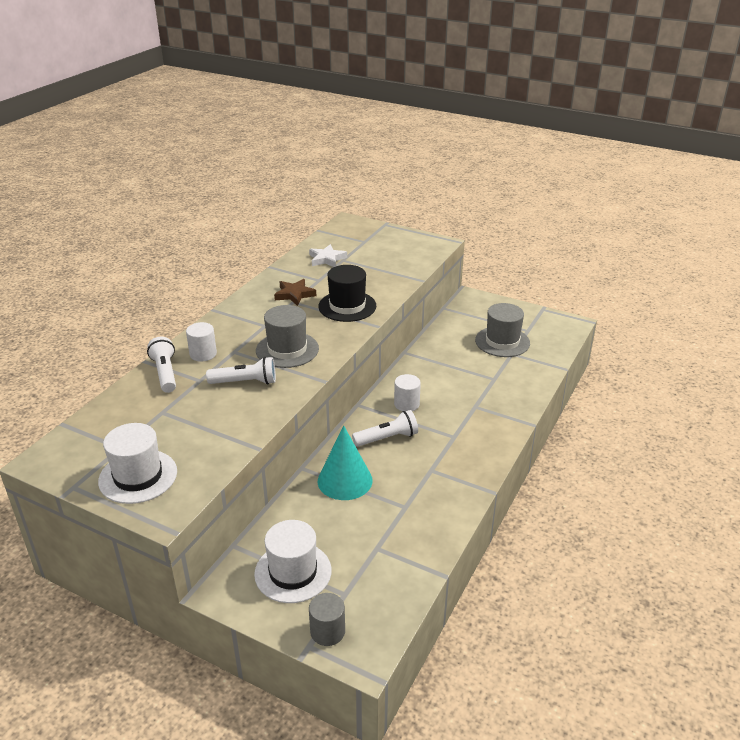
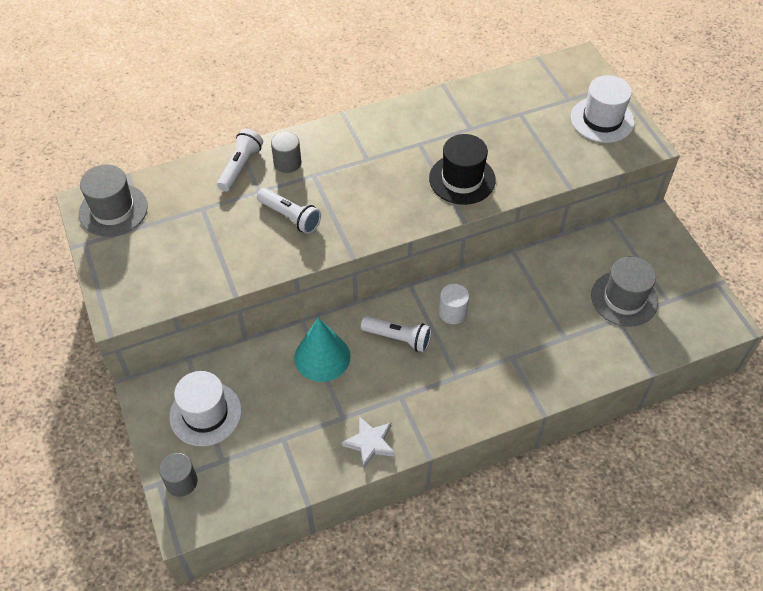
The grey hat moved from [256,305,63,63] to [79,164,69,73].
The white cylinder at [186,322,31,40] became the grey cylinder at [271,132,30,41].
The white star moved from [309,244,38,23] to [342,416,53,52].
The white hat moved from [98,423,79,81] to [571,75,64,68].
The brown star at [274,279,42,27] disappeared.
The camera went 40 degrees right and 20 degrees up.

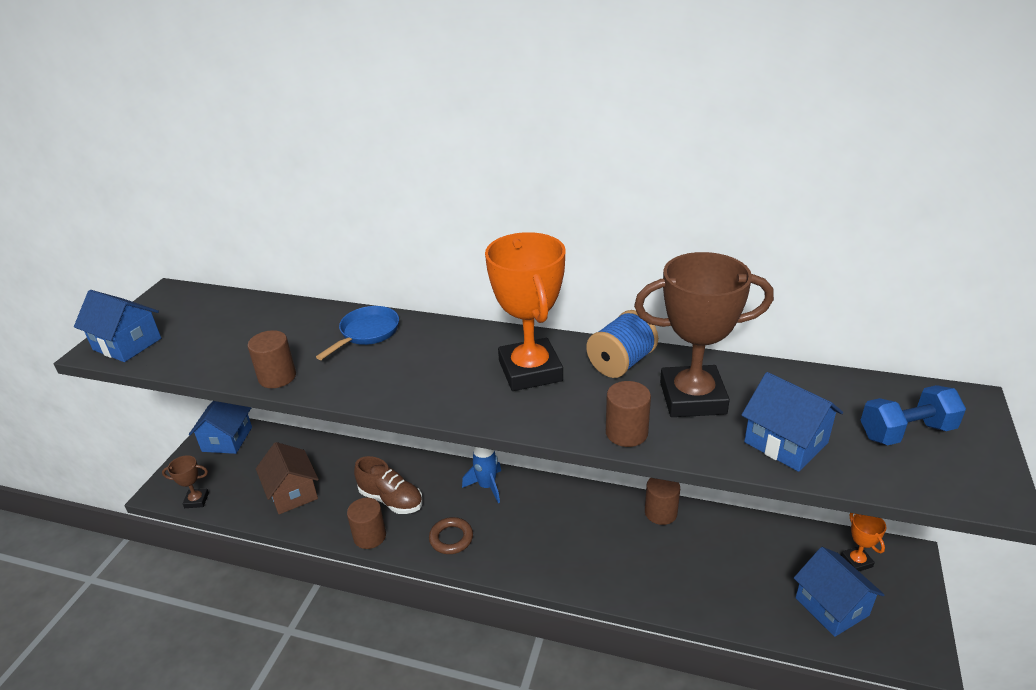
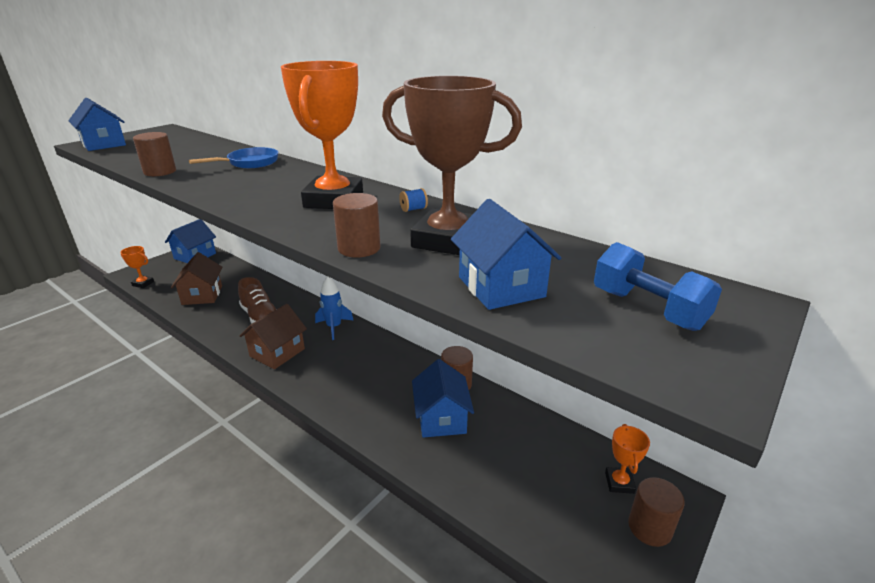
The brown trophy at [162,455,47,53] became the orange trophy at [120,246,34,42].
The brown ring at [429,517,44,37] was replaced by the brown house at [239,304,68,65].
The blue spool at [586,310,72,68] changed to 0.43 times the size.
The blue house moved from [794,547,90,90] to [412,359,62,79].
The blue dumbbell at [860,385,106,60] turned 45 degrees clockwise.
The brown cylinder moved from [347,498,39,51] to [628,477,57,70].
The camera went 20 degrees right and 5 degrees down.

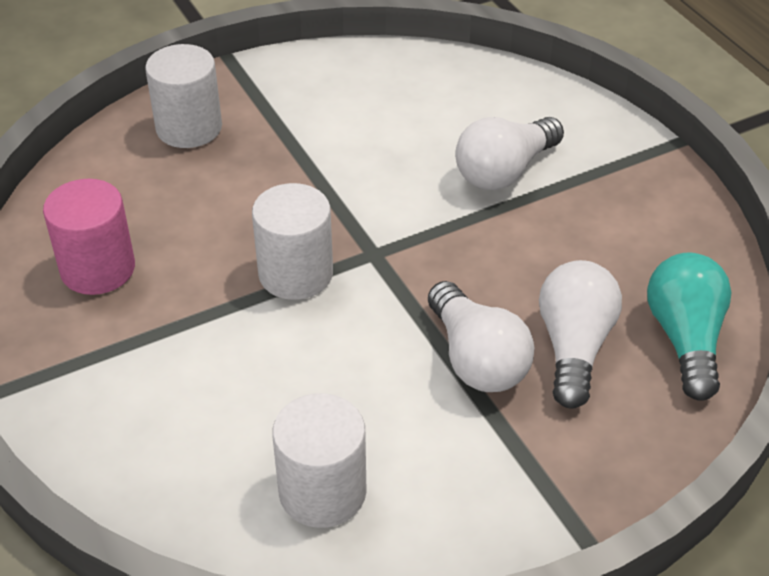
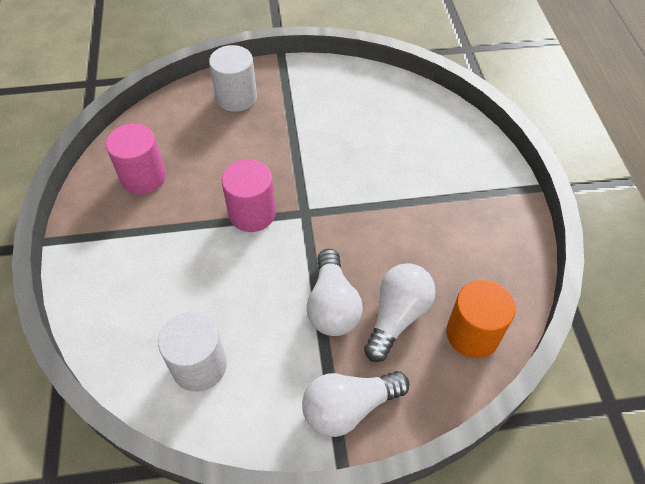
The white cylinder at [252,183,81,117] became the pink cylinder at [222,159,54,73].
The white light bulb moved from [455,117,109,73] to [302,371,108,66].
The turquoise light bulb at [647,252,85,149] was replaced by the orange cylinder at [446,280,69,78].
The camera went 20 degrees right and 10 degrees up.

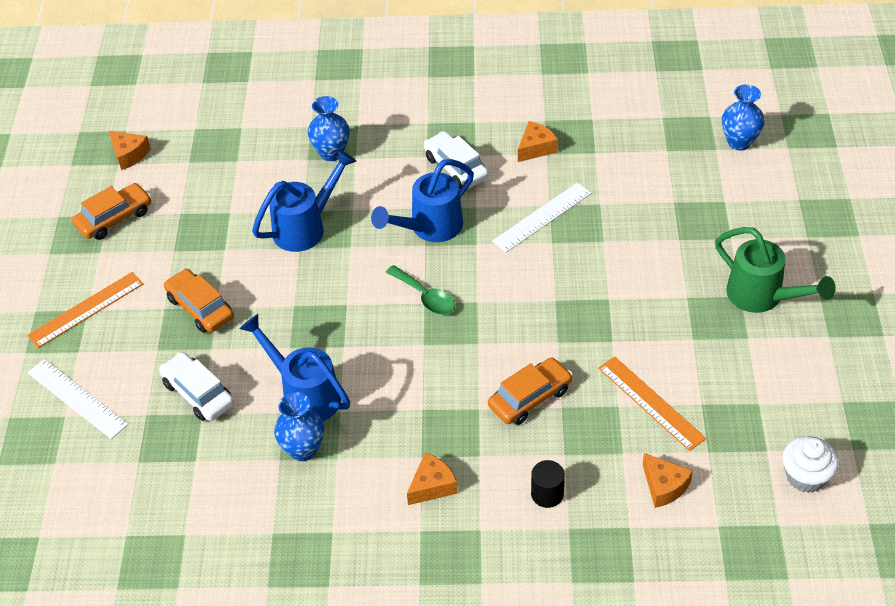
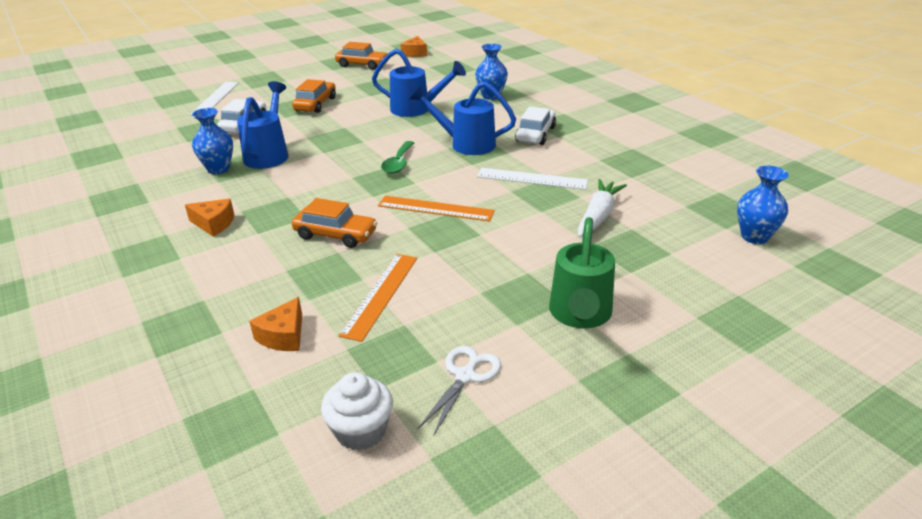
The orange ruler moved from [27,272,117,76] to [378,196,117,25].
The white scissors at [418,346,83,90] appeared.
The white carrot at [578,179,49,58] appeared.
The orange cheese at [518,121,40,41] disappeared.
The black cylinder at [531,460,34,48] disappeared.
The camera went 55 degrees right and 15 degrees down.

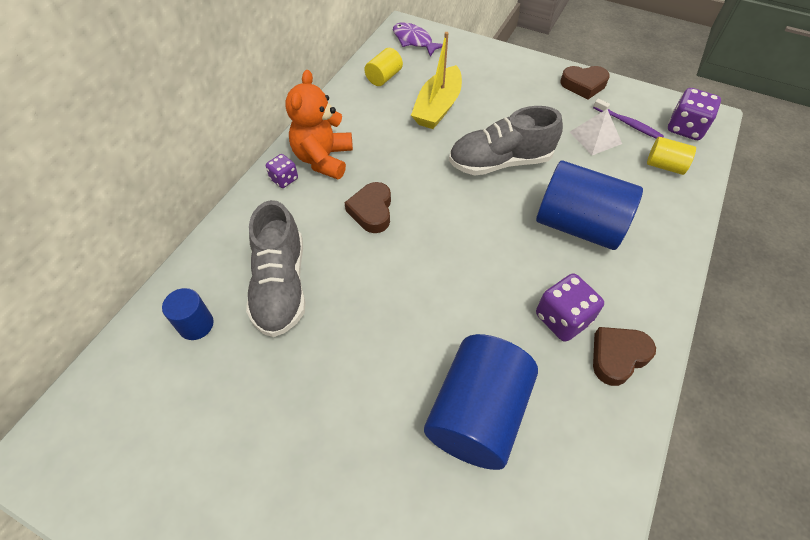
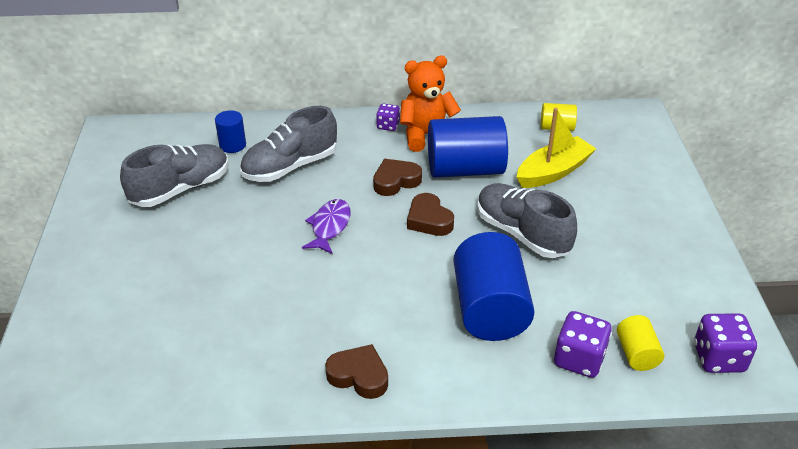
The grey shoe at [120,144,109,63] appeared.
The purple fish moved from [393,22,50,35] to [302,199,49,55].
The brown heart moved from [560,66,50,33] to [407,193,47,43].
The blue cylinder moved from [424,334,114,136] to [428,116,80,62].
The yellow boat at [411,32,51,97] turned 150 degrees clockwise.
The purple dice moved from [536,274,68,68] to [554,311,58,67].
The white pyramid at [570,109,52,46] disappeared.
The purple toothbrush at [593,98,71,41] disappeared.
The camera went 60 degrees right and 15 degrees down.

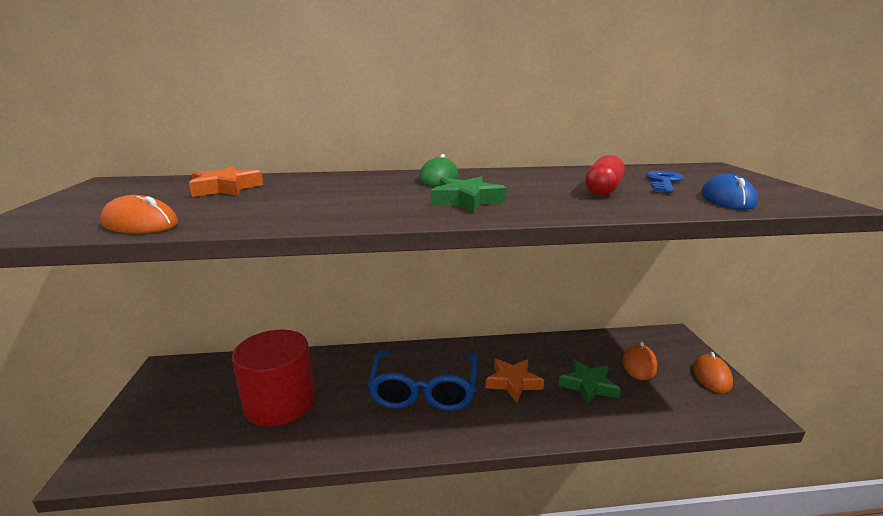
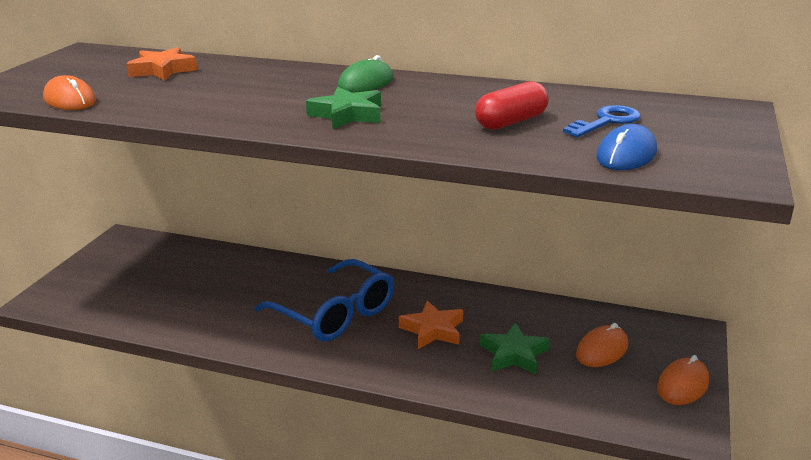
The blue glasses at [368,350,109,61] turned 75 degrees counterclockwise.
The red cylinder at [232,330,83,97] disappeared.
The camera went 25 degrees right and 5 degrees up.

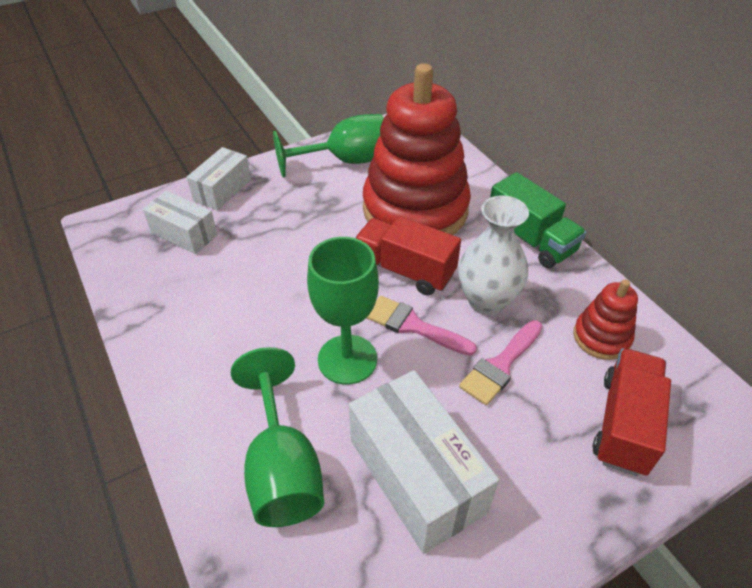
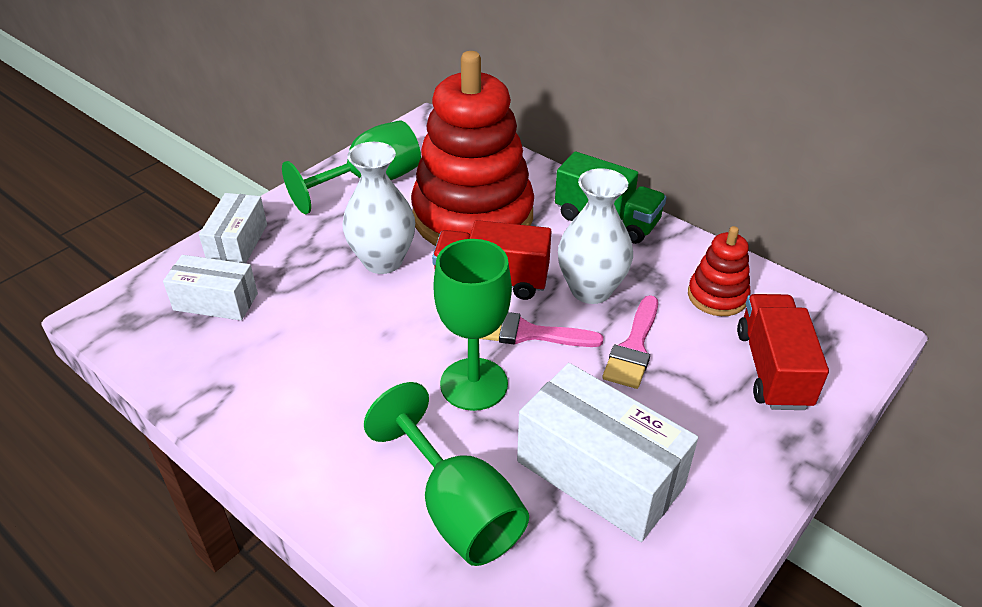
The white vase at [343,142,72,132] appeared.
The camera went 20 degrees left and 5 degrees down.

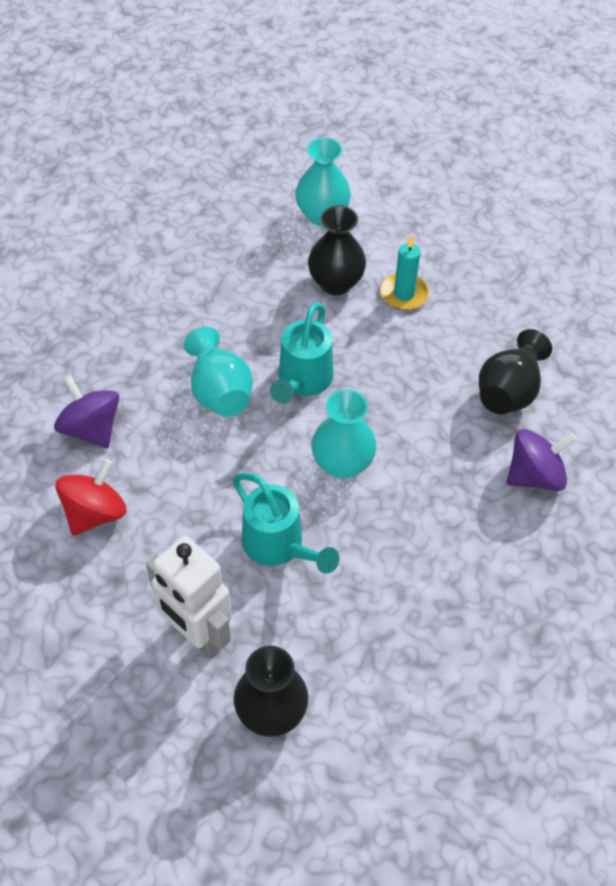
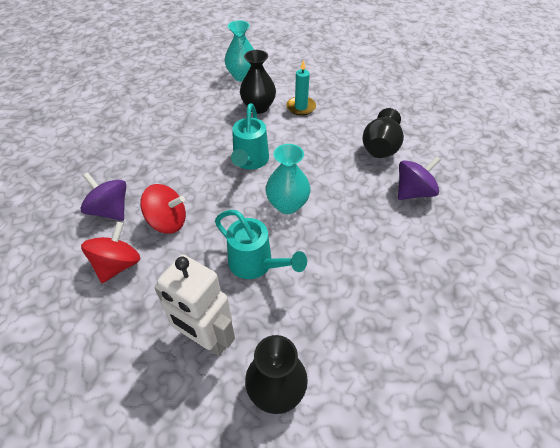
The red spinning top at [140,184,46,50] appeared.
The turquoise vase at [184,327,69,90] disappeared.
The camera went 10 degrees left and 5 degrees down.

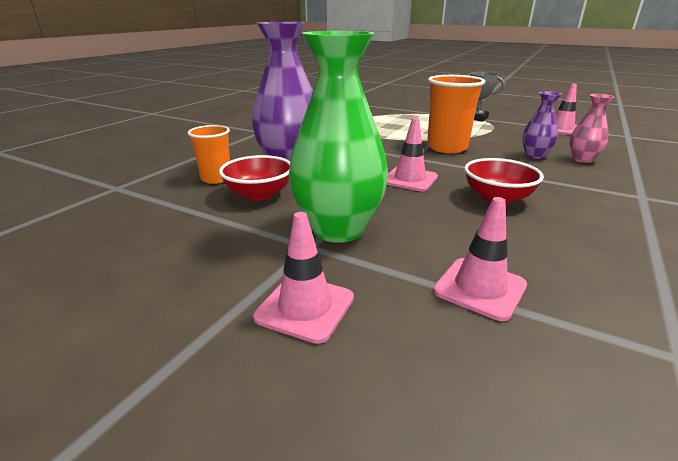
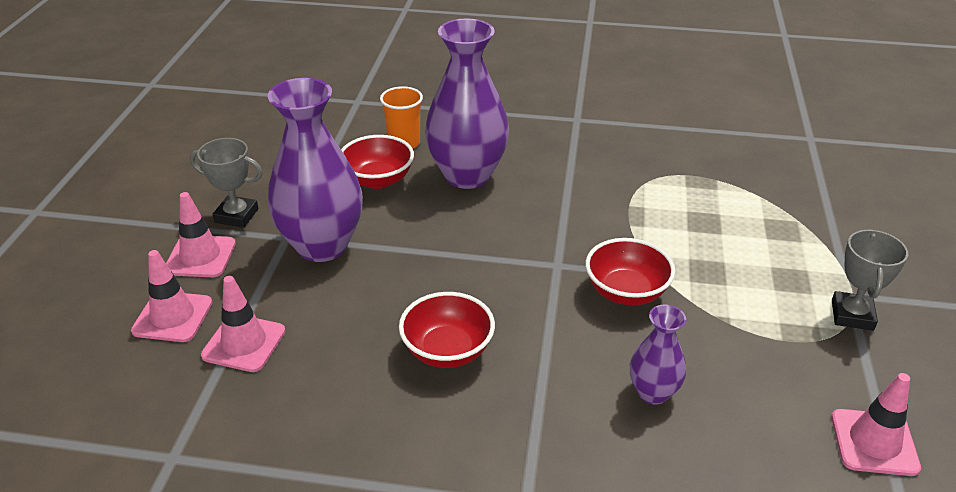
The pink traffic cone moved from [387,118,51,74] to [131,250,82,92].
The grey trophy at [190,138,73,90] appeared.
The green vase at [289,31,99,212] became the purple vase at [268,78,95,184].
The orange cup at [427,75,58,78] was replaced by the red bowl at [585,238,90,68].
The pink vase at [569,94,45,69] disappeared.
The camera went 70 degrees right and 10 degrees up.

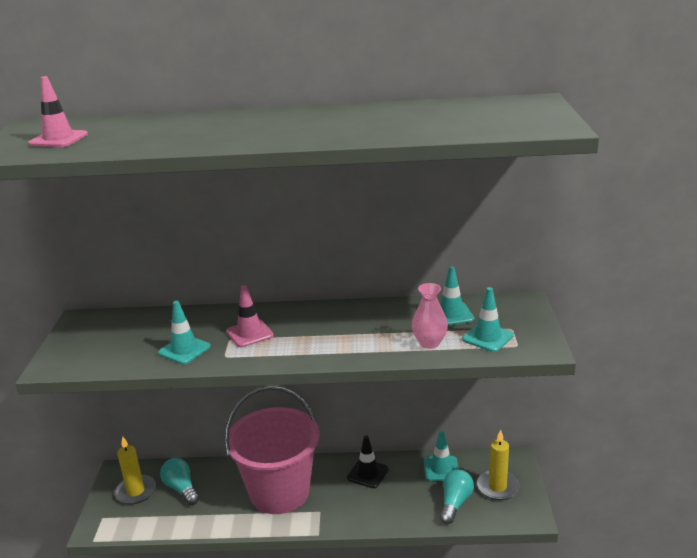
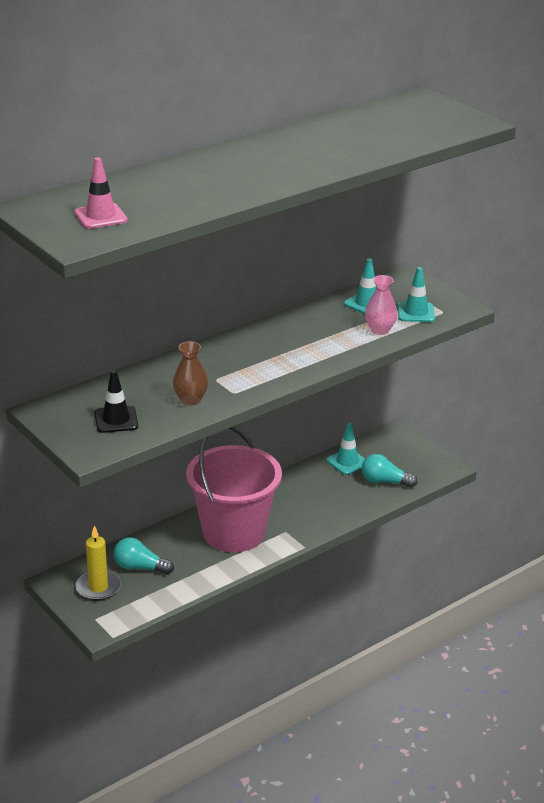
The black traffic cone moved from [347,435,42,53] to [94,370,44,63].
The turquoise traffic cone at [158,301,52,63] was replaced by the brown vase at [173,341,35,65].
The turquoise light bulb at [440,470,34,54] turned 60 degrees counterclockwise.
The pink traffic cone at [226,285,48,62] disappeared.
The yellow candle at [477,430,42,70] disappeared.
The camera went 40 degrees left and 5 degrees up.

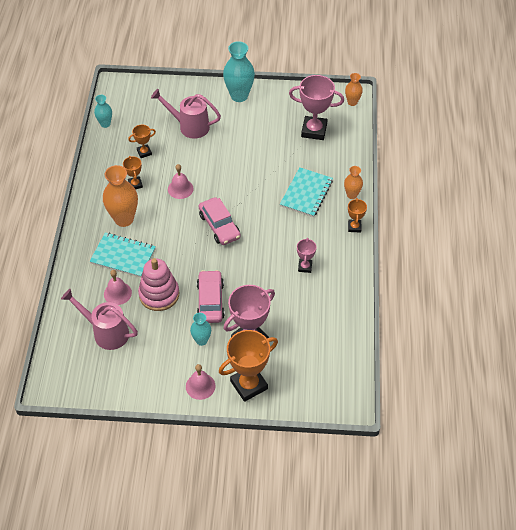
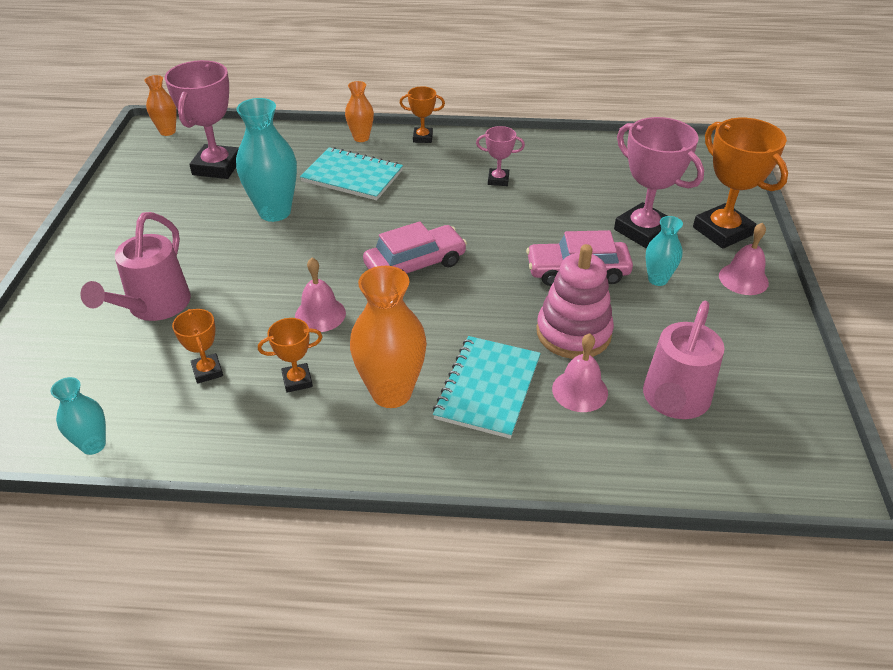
The turquoise vase moved from [223,41,32,61] to [236,98,61,124].
The camera went 90 degrees left and 10 degrees down.

